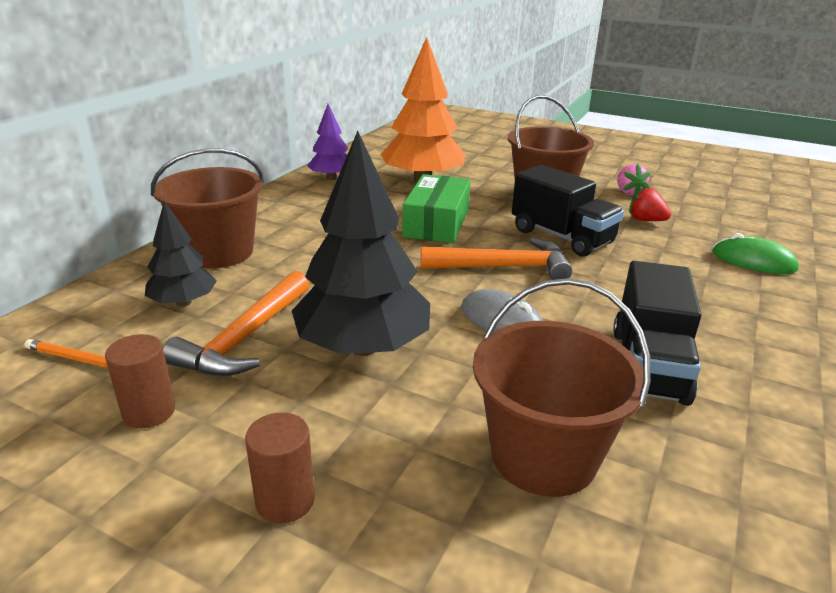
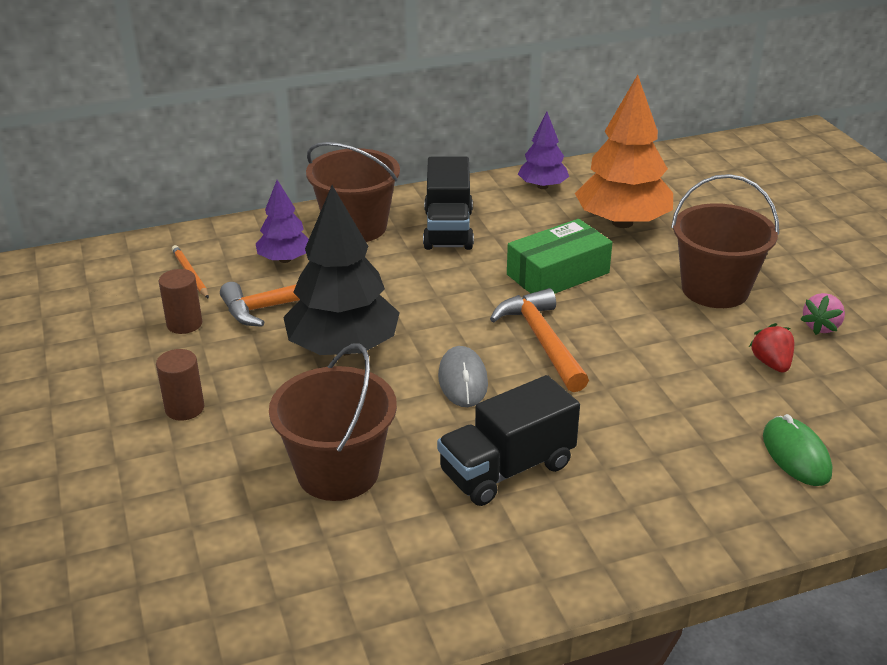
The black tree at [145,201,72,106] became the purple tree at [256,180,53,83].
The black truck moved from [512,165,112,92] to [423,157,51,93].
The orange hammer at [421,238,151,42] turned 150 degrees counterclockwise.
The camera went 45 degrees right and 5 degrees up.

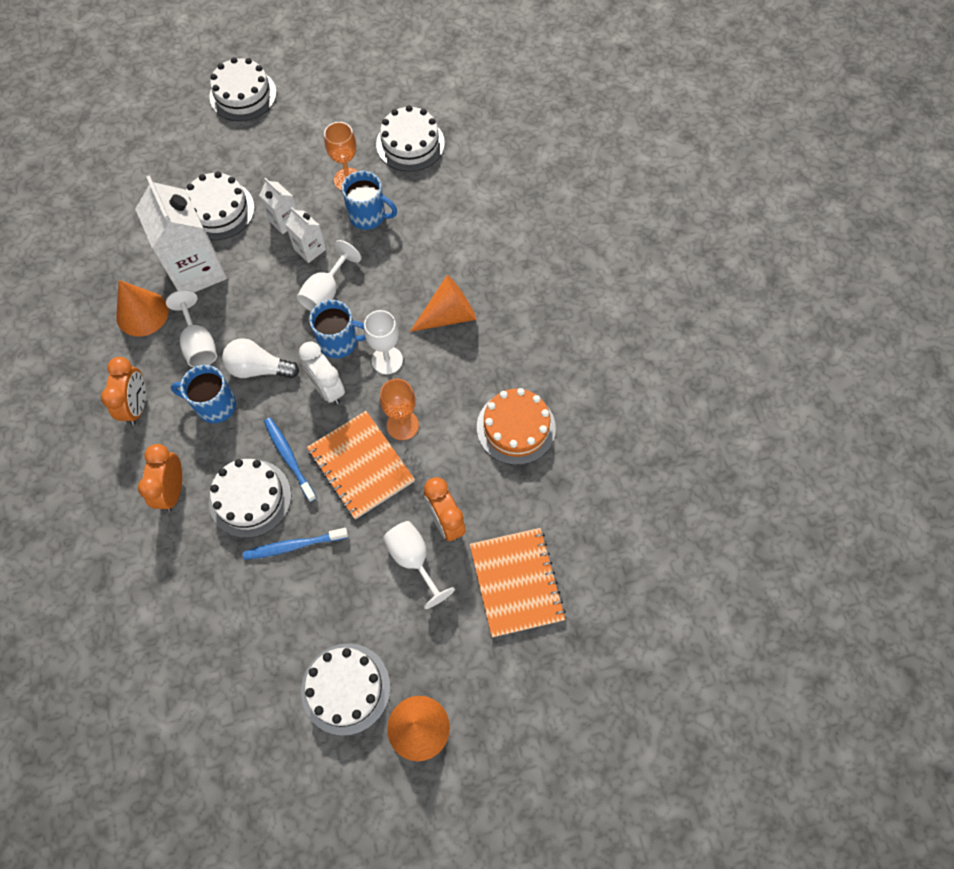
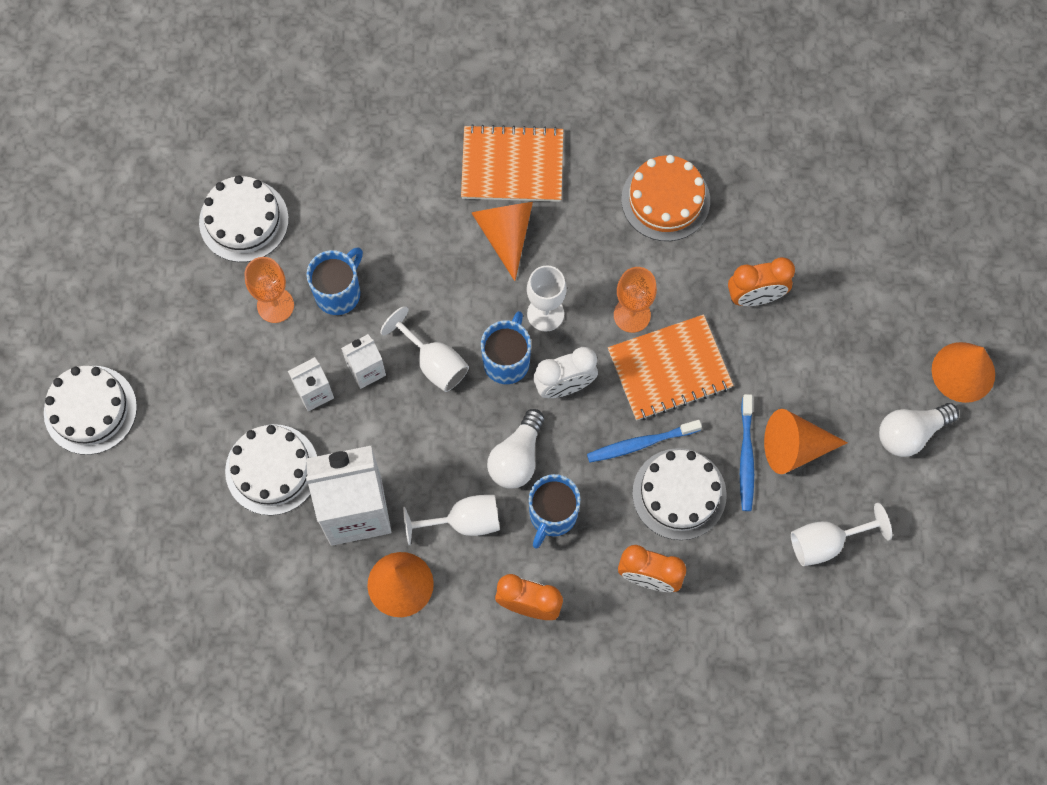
The orange notebook moved from [470,528,96,109] to [461,124,102,78].
The orange cone at [764,409,84,65] appeared.
The white goblet moved from [383,521,72,88] to [791,503,101,63].
The white cake at [301,643,89,93] was replaced by the white light bulb at [879,403,80,54].
The camera went 75 degrees left and 5 degrees up.

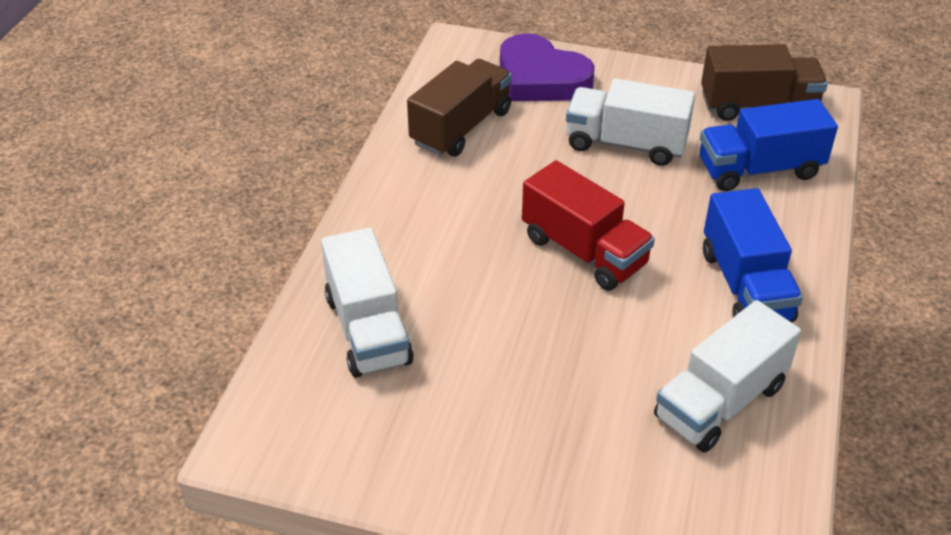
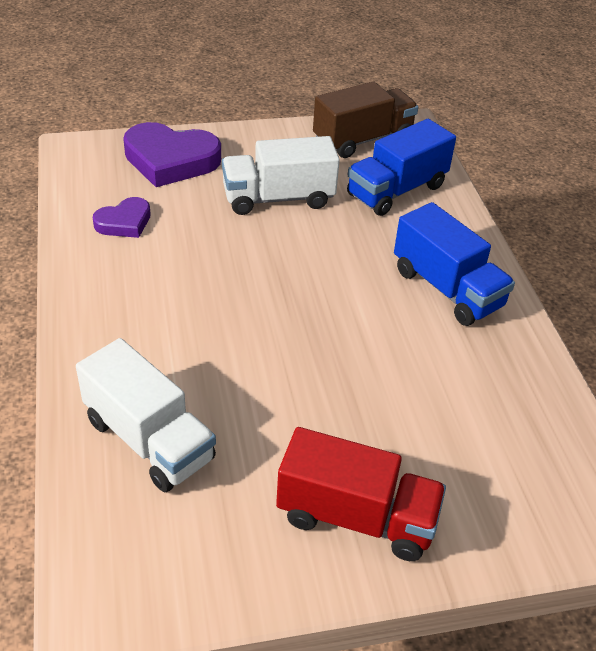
The brown truck at [407,59,105,98] was replaced by the purple heart at [93,197,58,41].
The red truck moved from [522,160,133,130] to [276,427,170,134].
The white truck at [654,300,147,153] disappeared.
The camera went 30 degrees left and 0 degrees up.

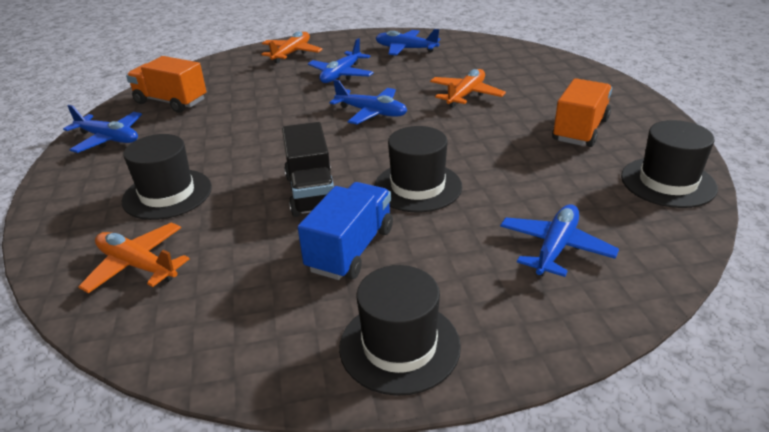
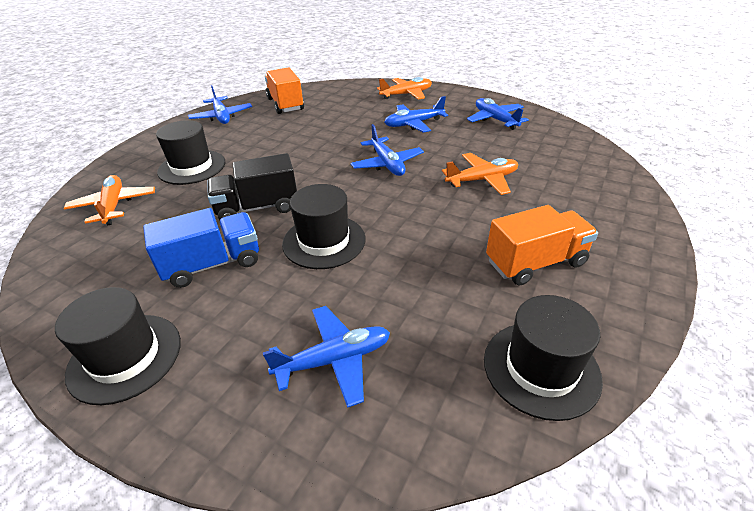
The black truck at [282,122,52,95] turned 45 degrees clockwise.
The camera went 40 degrees right and 5 degrees up.

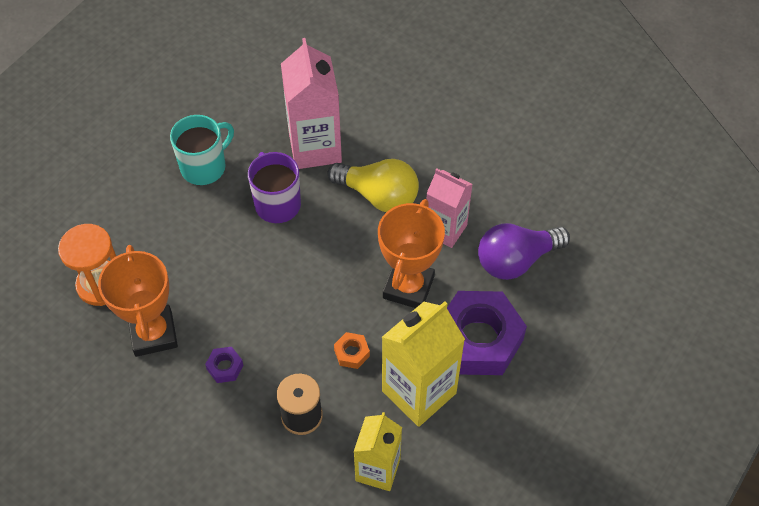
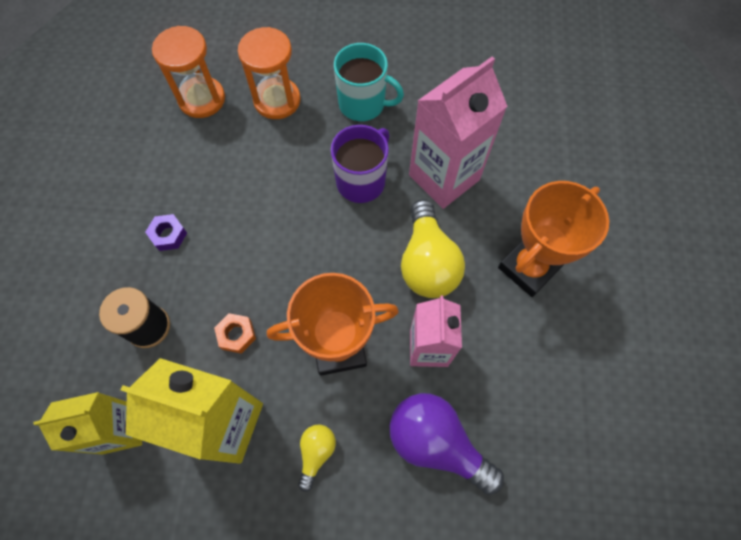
The orange hourglass at [238,27,63,92] appeared.
The purple nut at [447,291,80,84] was replaced by the yellow light bulb at [298,425,38,67].
The orange trophy moved from [98,245,80,112] to [498,181,111,116].
The camera went 60 degrees right and 10 degrees up.

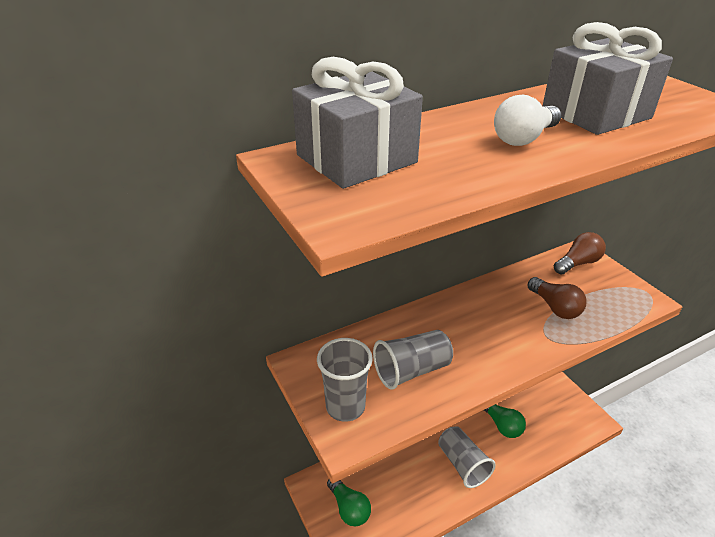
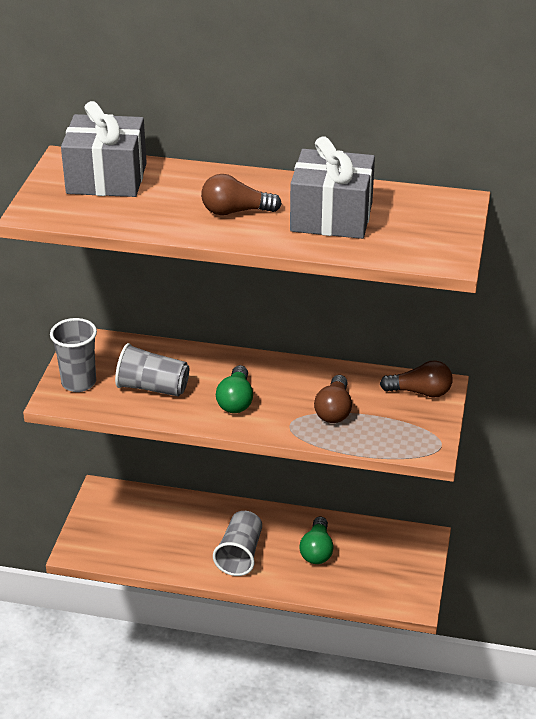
The white light bulb at [494,95,67,51] became the brown light bulb at [201,174,81,41].
The green light bulb moved from [327,480,44,46] to [216,365,37,48].
The camera went 40 degrees right and 0 degrees up.

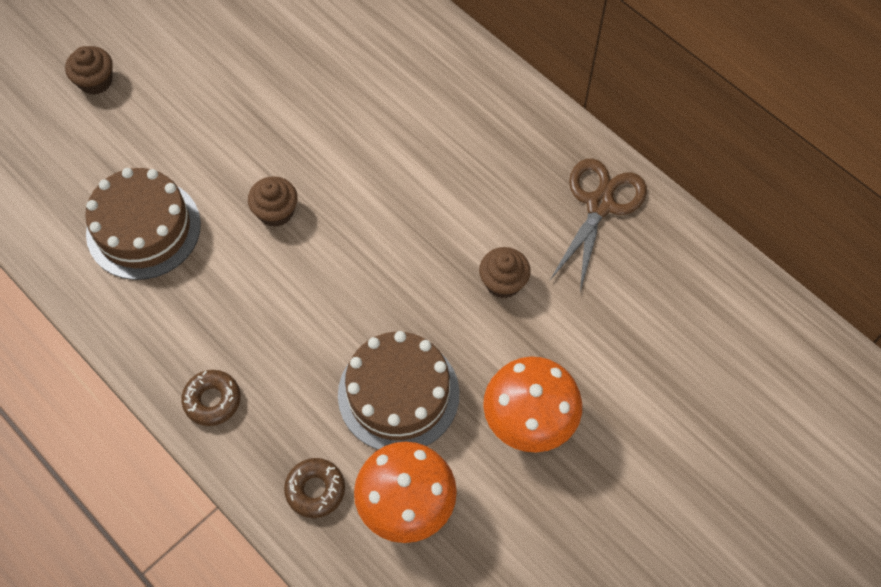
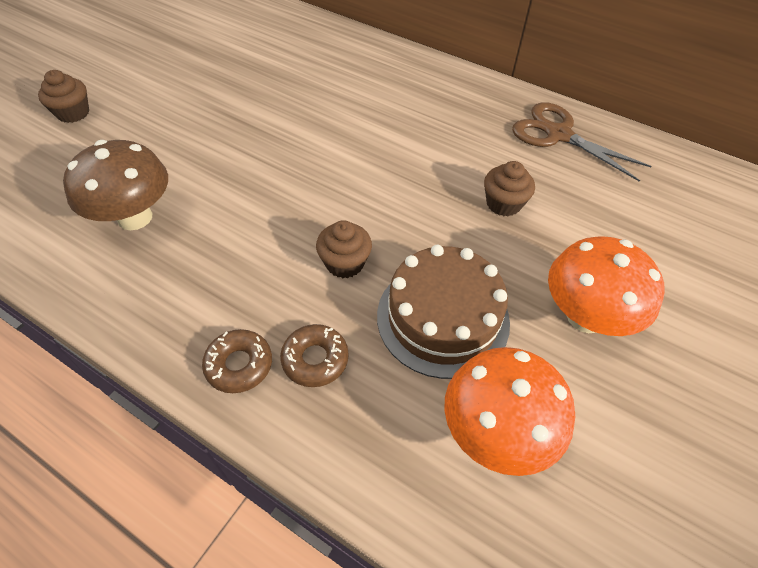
The brown cake at [85,168,116,112] was replaced by the brown mushroom at [63,140,105,90].
The brown donut moved from [284,458,61,60] to [280,324,69,63].
The brown cupcake moved from [248,176,50,51] to [316,220,56,58].
The brown scissors at [550,159,97,132] turned 60 degrees counterclockwise.
The camera went 15 degrees left and 10 degrees down.

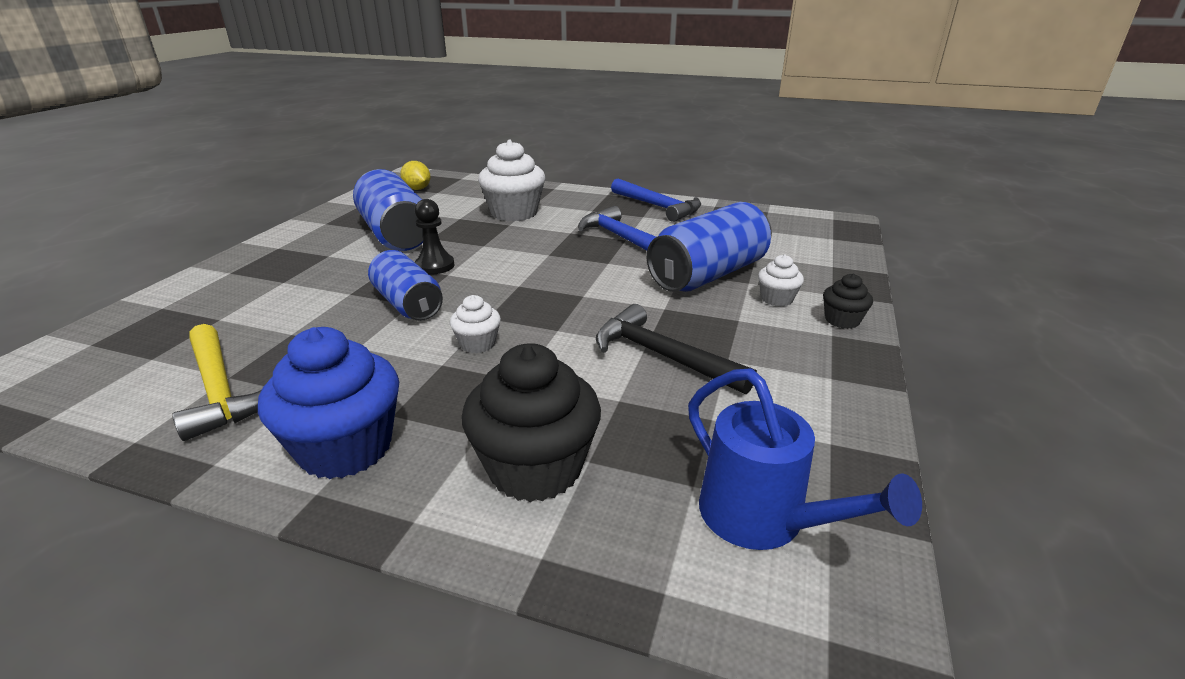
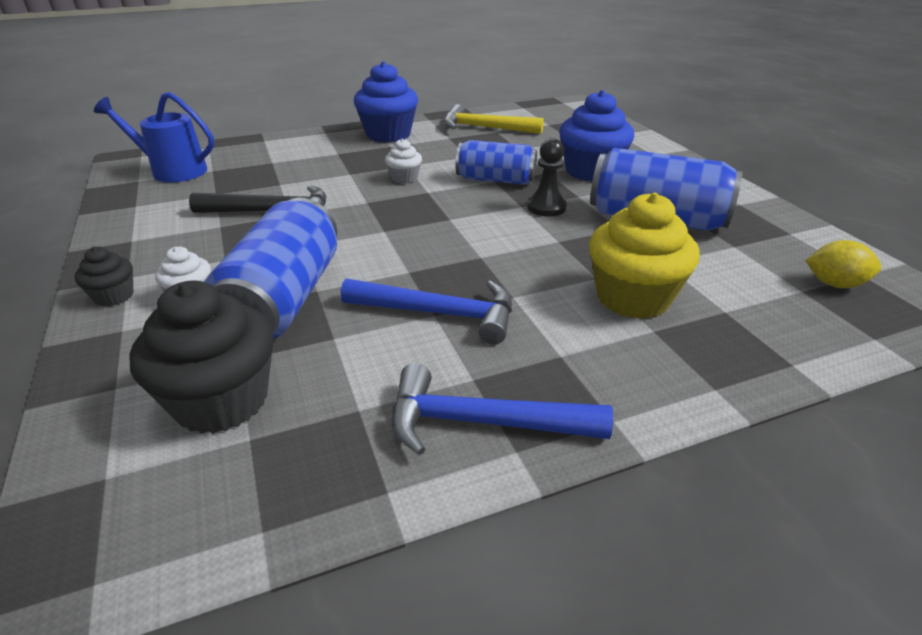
The black cupcake moved from [462,343,139,159] to [129,281,145,153].
The blue cupcake at [559,90,75,91] appeared.
The white cupcake at [478,140,67,82] became the yellow cupcake at [589,193,111,126].
The camera went 140 degrees right and 5 degrees up.

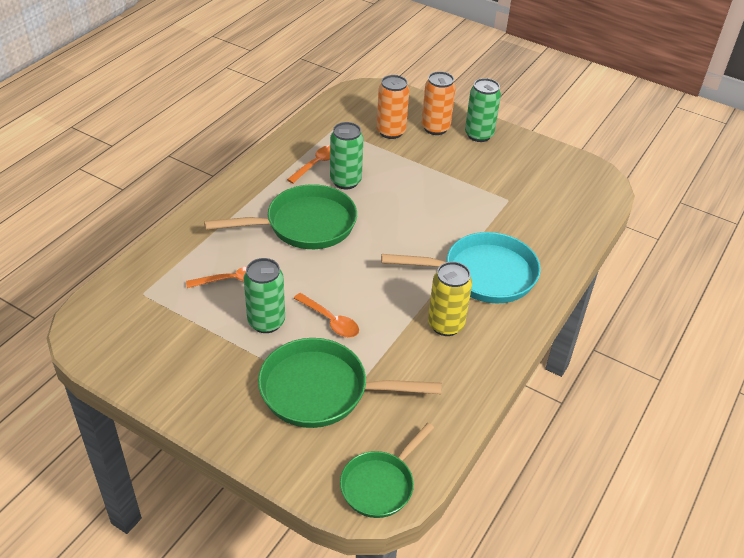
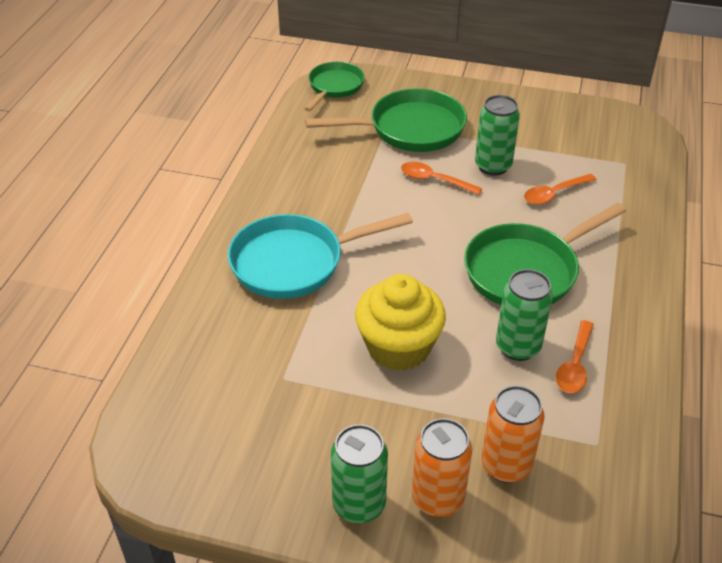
The yellow cupcake at [355,274,91,97] appeared.
The yellow can at [428,262,44,74] disappeared.
The camera went 165 degrees right and 0 degrees up.

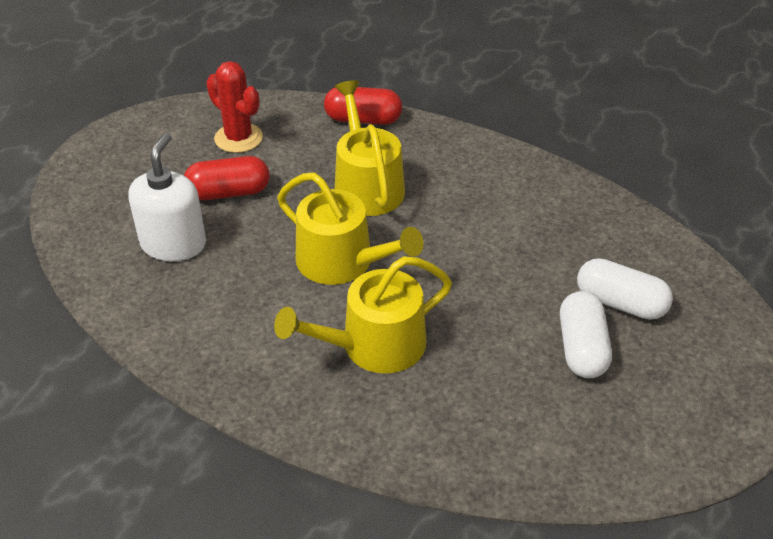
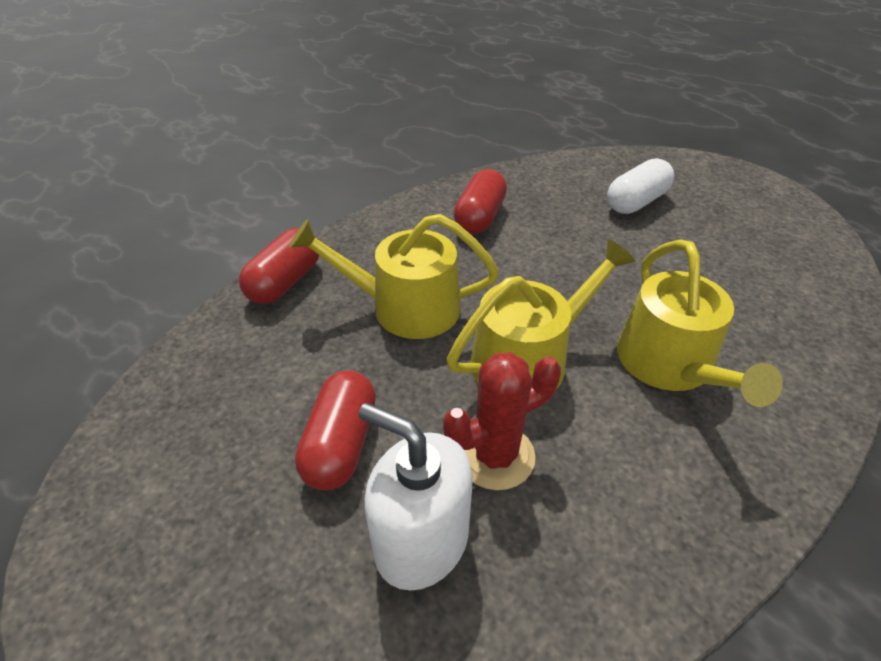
The red cactus moved from [206,61,57,92] to [443,352,118,138].
The red capsule at [454,169,53,65] appeared.
The white capsule at [560,291,52,87] disappeared.
The camera went 70 degrees left and 0 degrees up.

